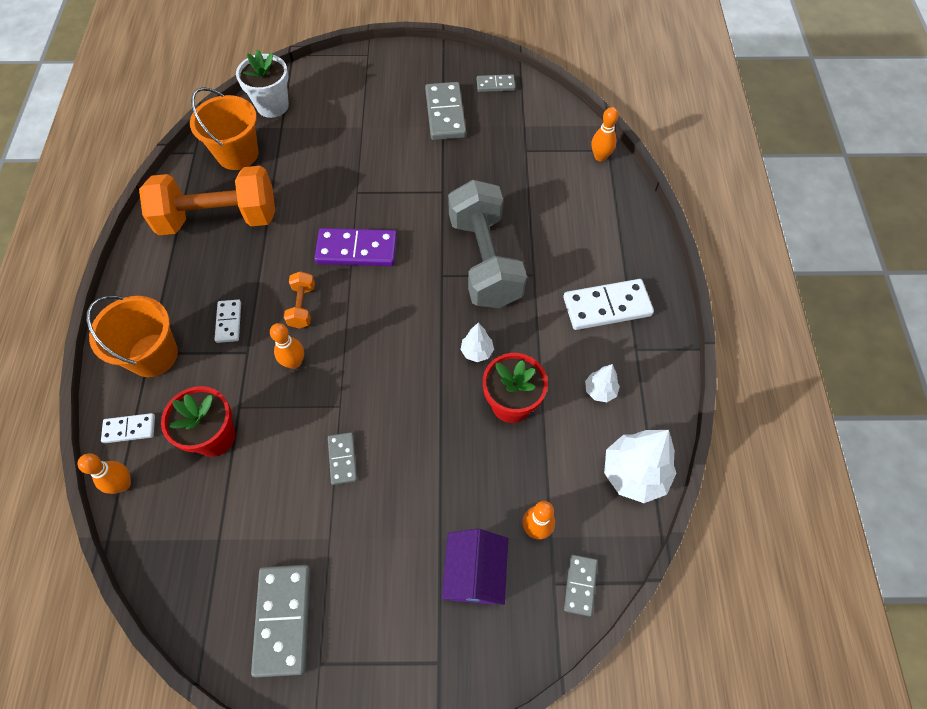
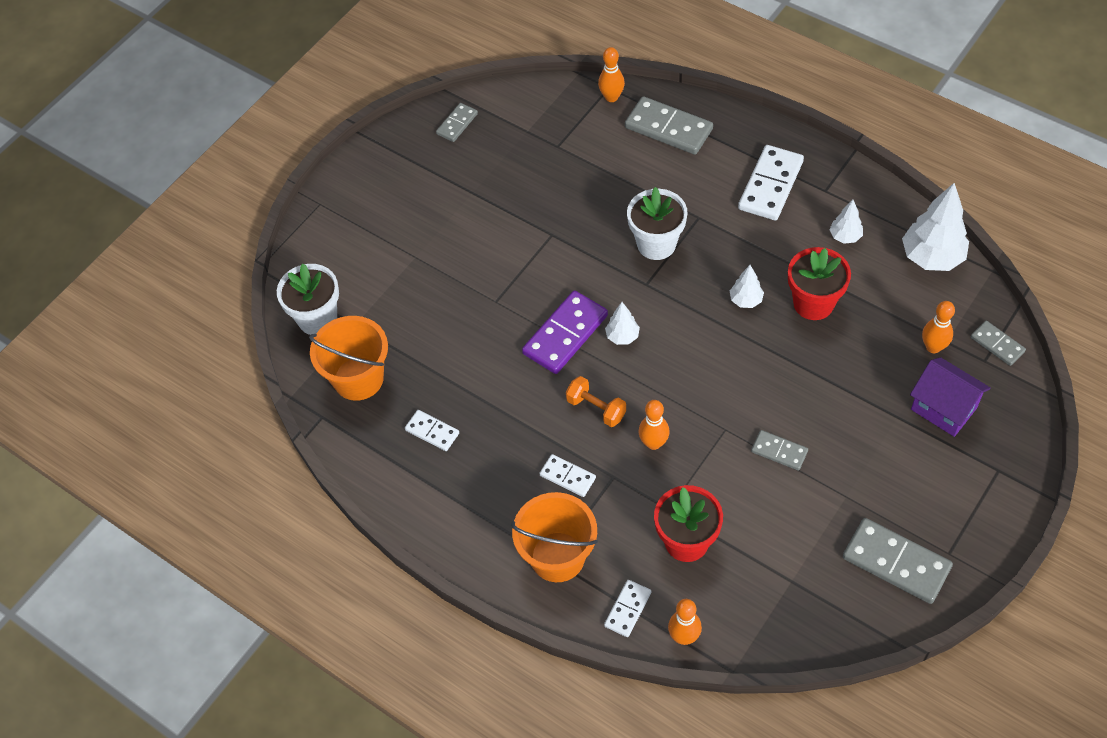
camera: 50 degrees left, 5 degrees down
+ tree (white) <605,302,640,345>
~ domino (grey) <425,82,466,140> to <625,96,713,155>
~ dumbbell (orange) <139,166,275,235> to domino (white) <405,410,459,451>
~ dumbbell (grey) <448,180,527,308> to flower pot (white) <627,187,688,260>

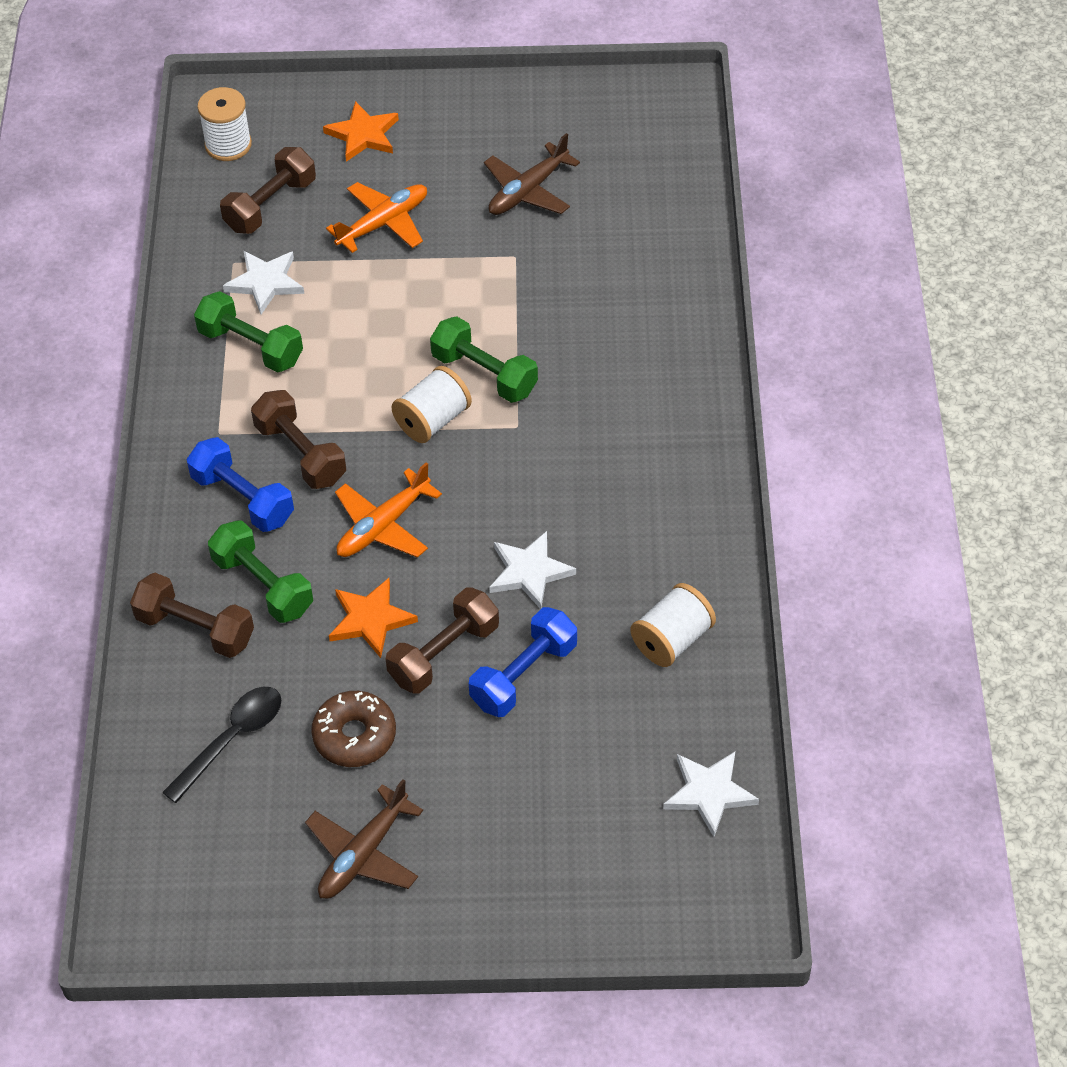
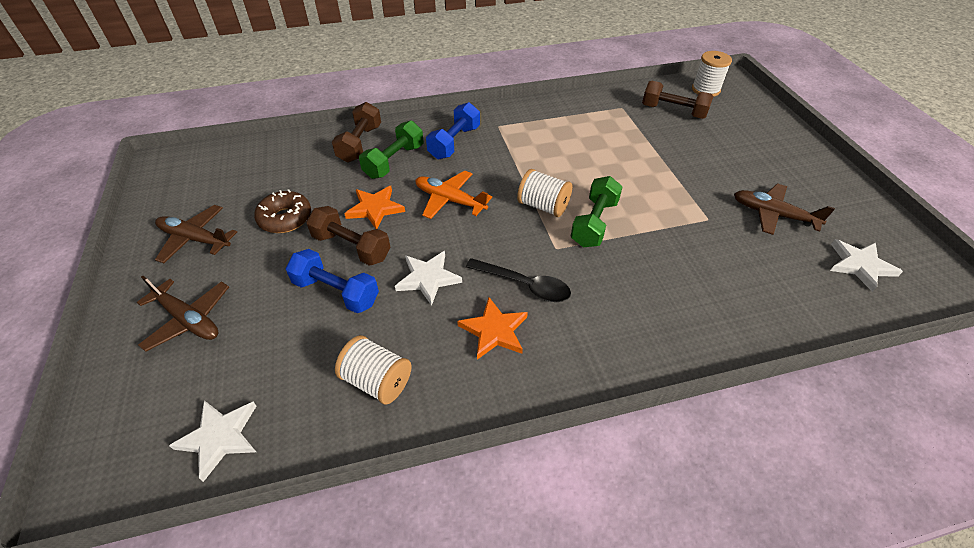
camera: 75 degrees right, 5 degrees down
- dumbbell (green) <194,291,303,373>
- dumbbell (brown) <251,390,346,489>
- plane (orange) <326,182,427,253>
+ plane (brown) <137,276,229,352>
~ spoon (black) <162,687,281,803> to <466,258,571,302>
~ star (white) <223,251,304,314> to <830,239,903,292>
~ star (orange) <323,101,399,162> to <457,297,528,360>

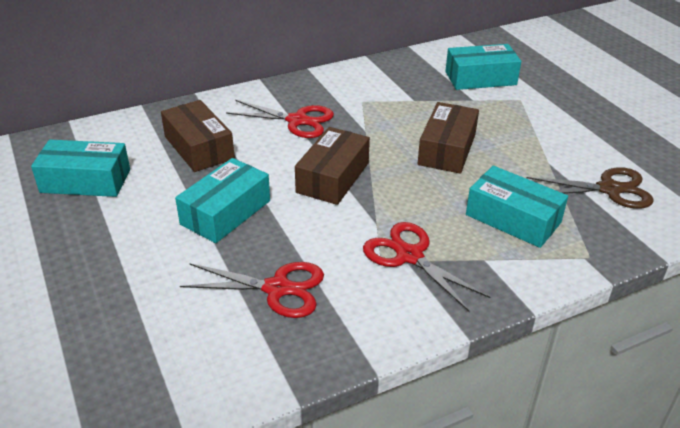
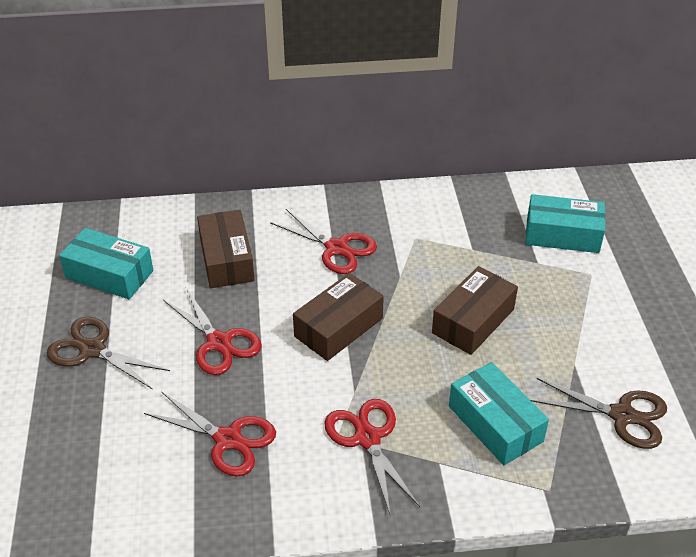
camera: 20 degrees right, 5 degrees up
+ scissors (brown) <47,317,170,389>
~ box (turquoise) <175,158,270,243> to scissors (red) <163,288,262,375>

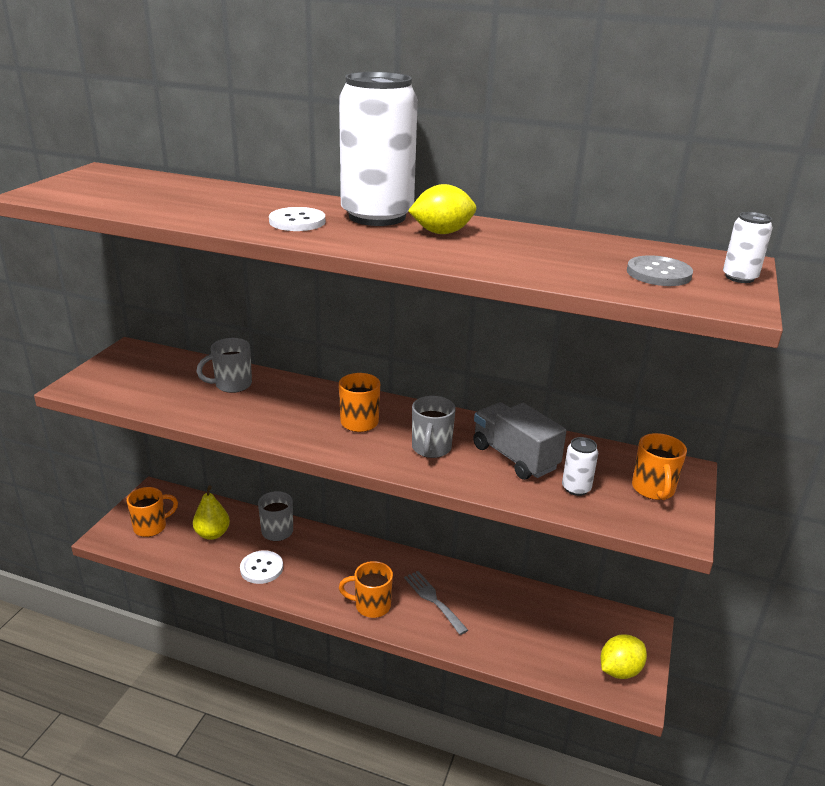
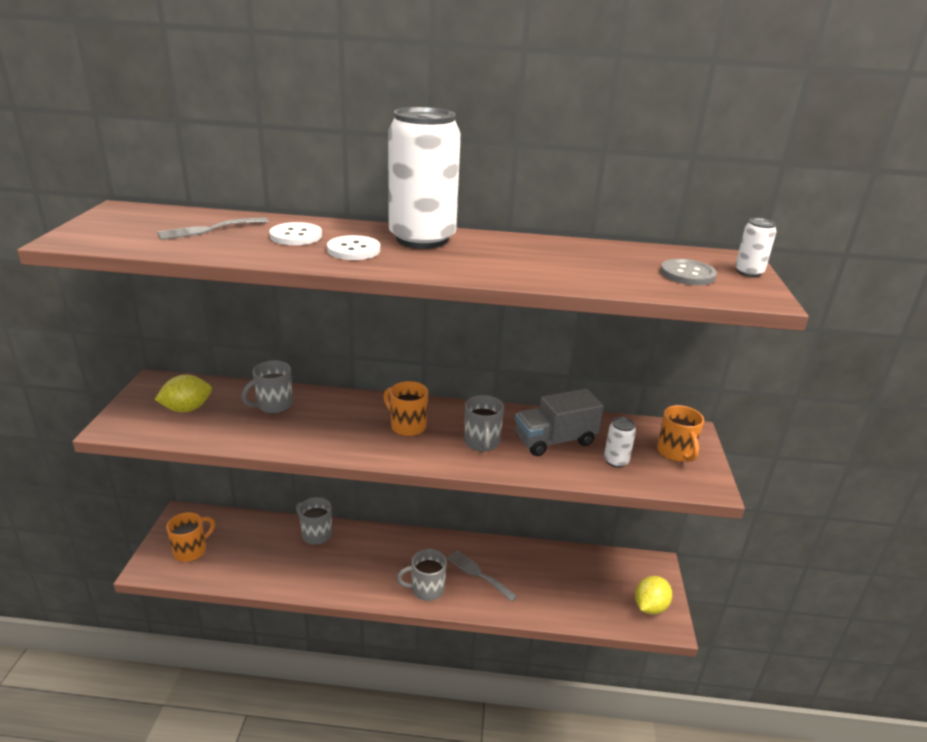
camera: 15 degrees left, 0 degrees up
- pear (yellow) <193,485,230,540>
+ fork (grey) <157,217,269,240>
~ button (white) <240,550,283,584> to <269,222,322,245>
~ lemon (yellow) <408,184,476,234> to <154,375,212,412>
~ mug (orange) <339,561,393,618> to mug (grey) <397,549,447,601>
~ truck (grey) <473,402,567,480> = <515,389,604,456> 60 degrees counterclockwise

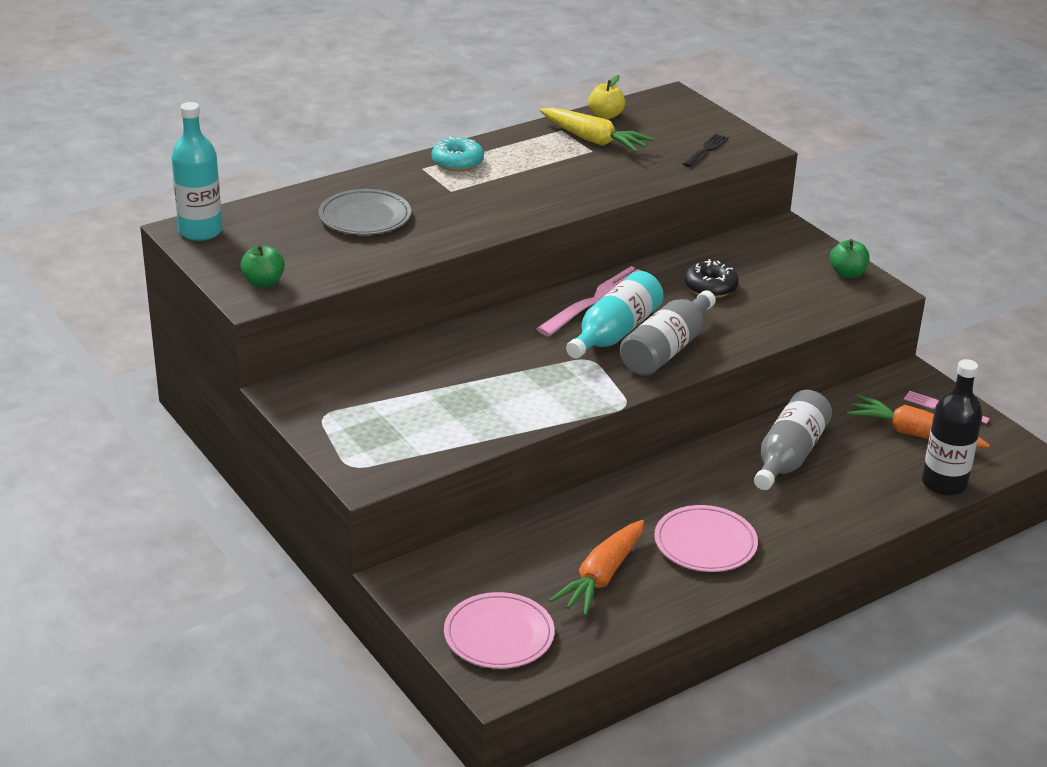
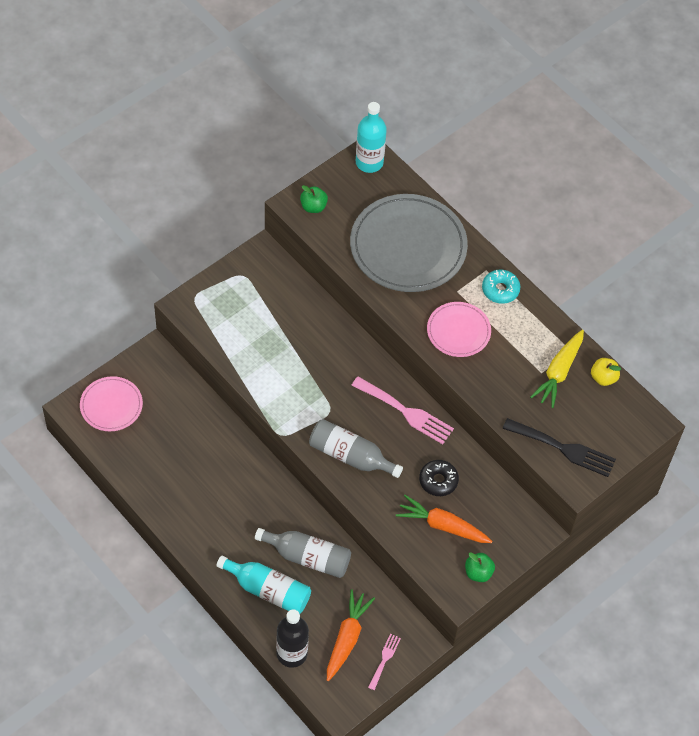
camera: 80 degrees right, 25 degrees up
~ carrot (orange) <549,520,644,616> to <396,495,493,543>
~ bottle (turquoise) <566,271,664,359> to <216,555,311,614>
~ plate (pink) <654,505,758,572> to <427,302,491,357>
~ plate (grey) <318,189,411,235> = <350,194,468,292> x1.87
~ fork (black) <683,134,729,167> = <502,418,616,477> x1.88

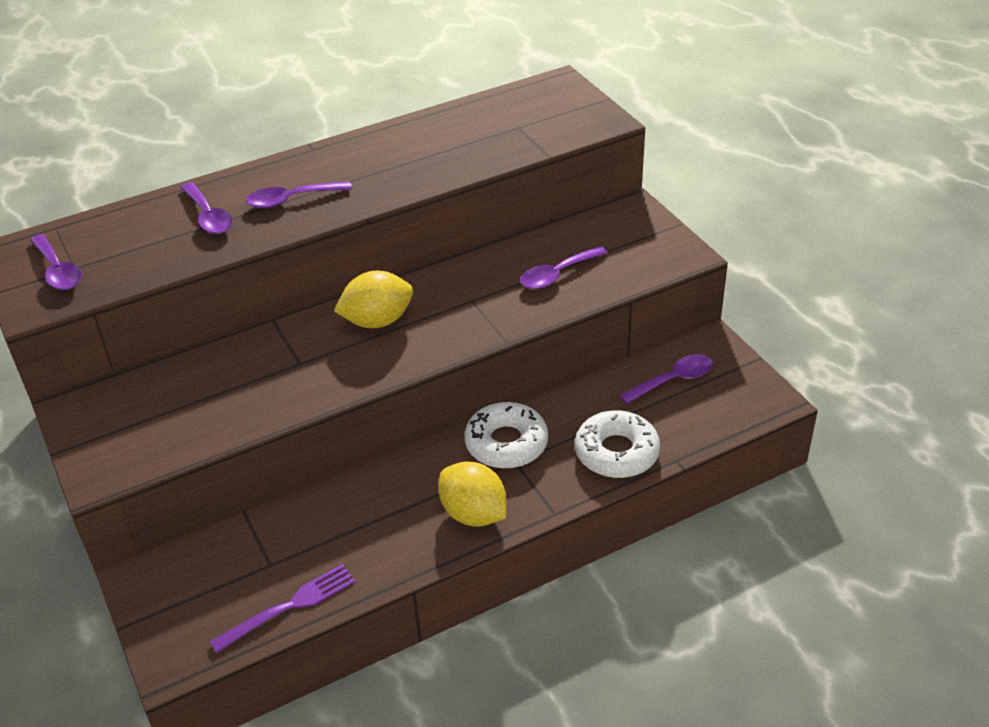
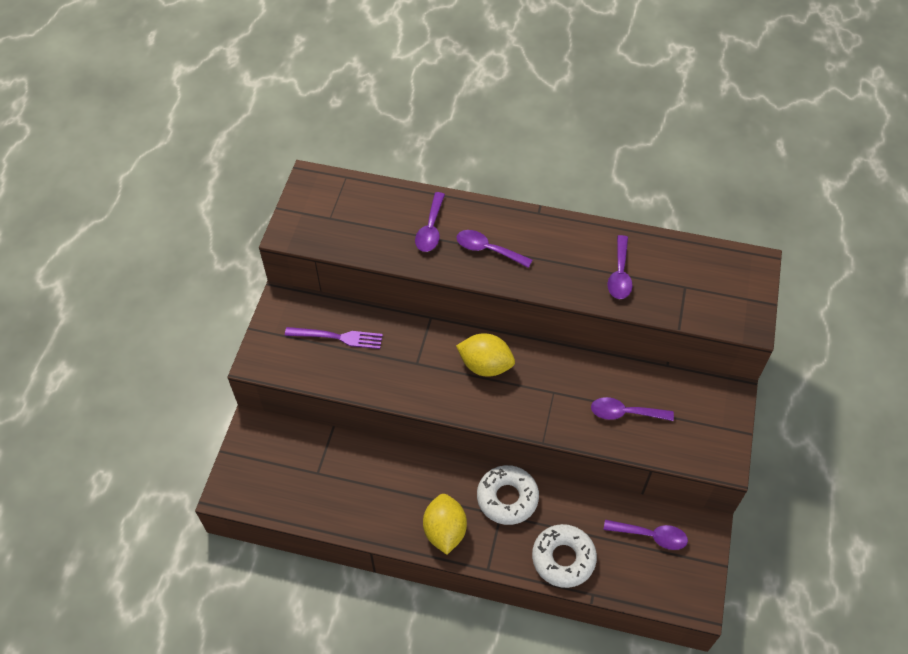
camera: 40 degrees right, 15 degrees up
~ spoon (purple) <30,234,82,290> to <607,235,633,299>
~ fork (purple) <210,564,356,653> to <285,327,383,349>

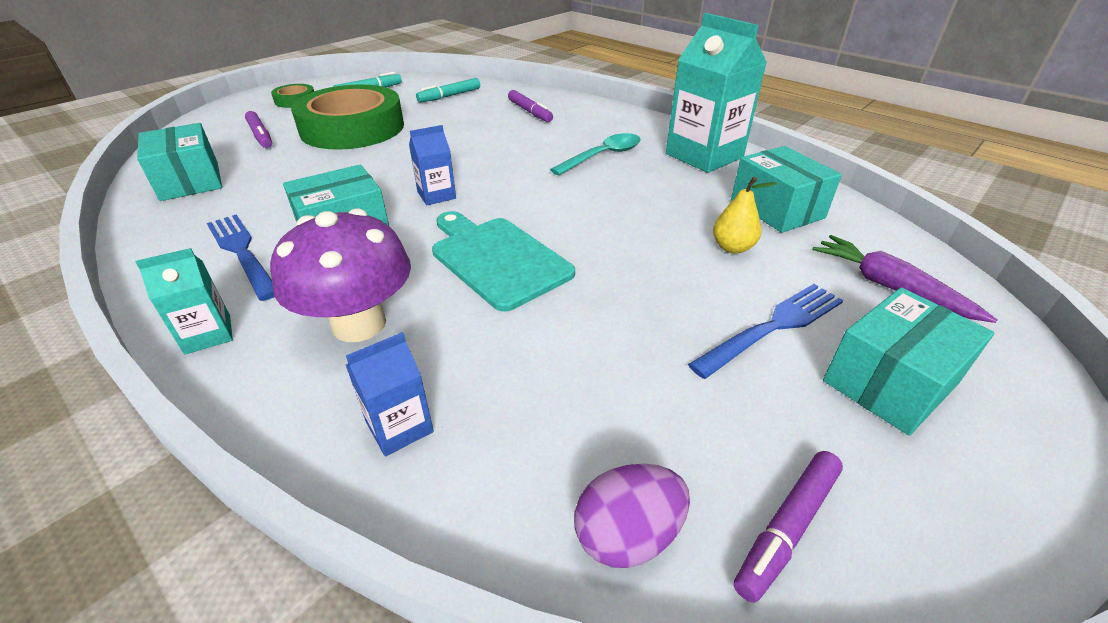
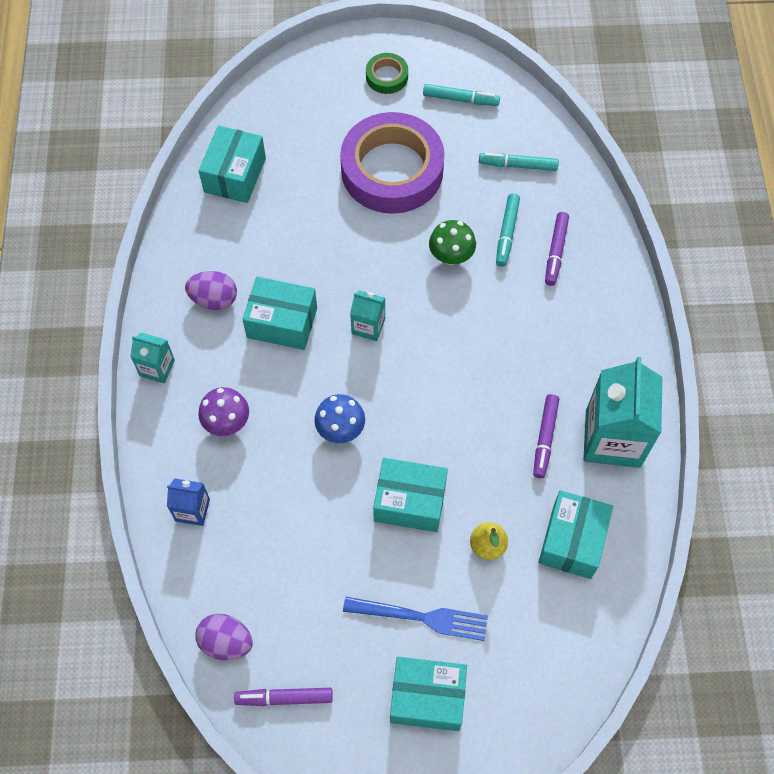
camera: 45 degrees right, 25 degrees up
- spoon (turquoise) <550,133,641,175>
- carrot (purple) <812,235,997,323>
+ box (turquoise) <373,458,448,532>
+ mushroom (green) <429,220,476,265>
+ marker (turquoise) <496,193,520,267>
~ marker (purple) <245,111,272,148> to <533,394,559,478>
~ fork (blue) <207,215,274,301> to egg (purple) <185,271,237,310>
~ cutting board (turquoise) <432,211,575,312> to mushroom (blue) <315,394,365,443>
~ tape (green) <291,84,404,150> to tape (purple) <340,112,445,214>
~ carton (blue) <409,125,456,205> to carton (turquoise) <350,290,385,341>
~ mushroom (purple) <270,208,411,342> = <198,387,249,436> x0.61

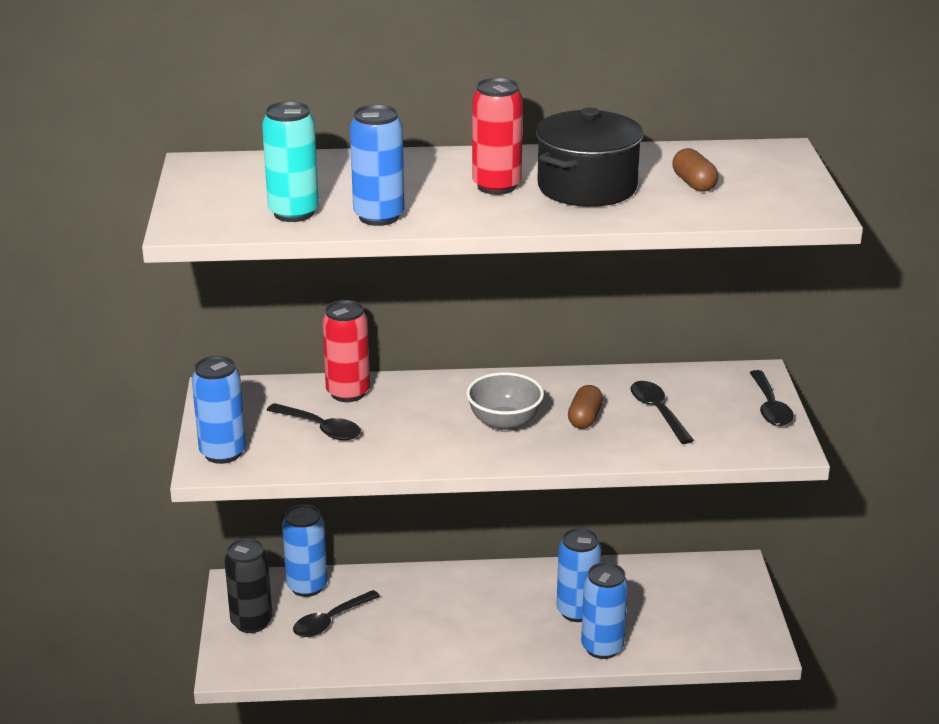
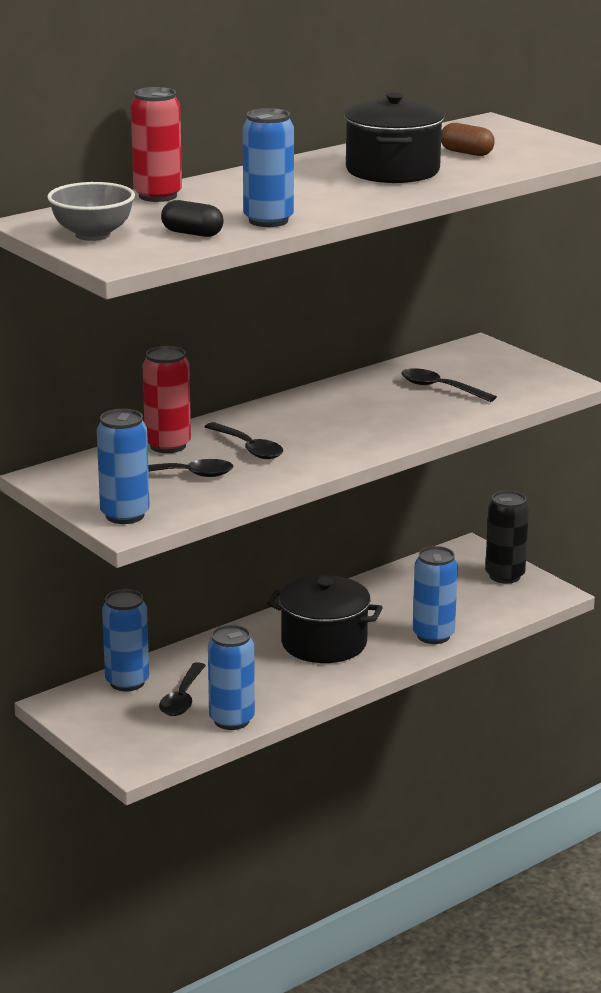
camera: 35 degrees left, 5 degrees down
- capsule (brown) <568,385,603,429>
+ pot (black) <267,575,383,663>
~ can (black) <224,538,273,633> to <485,491,529,584>
~ bowl (grey) <466,372,544,432> to <47,182,135,241>
~ can (red) <472,78,523,195> to <131,87,182,202>
~ can (blue) <557,528,601,622> to <208,625,255,730>
~ spoon (black) <750,370,794,426> to <205,422,283,459>
~ can (turquoise) <262,101,319,222> to capsule (black) <161,200,223,237>

